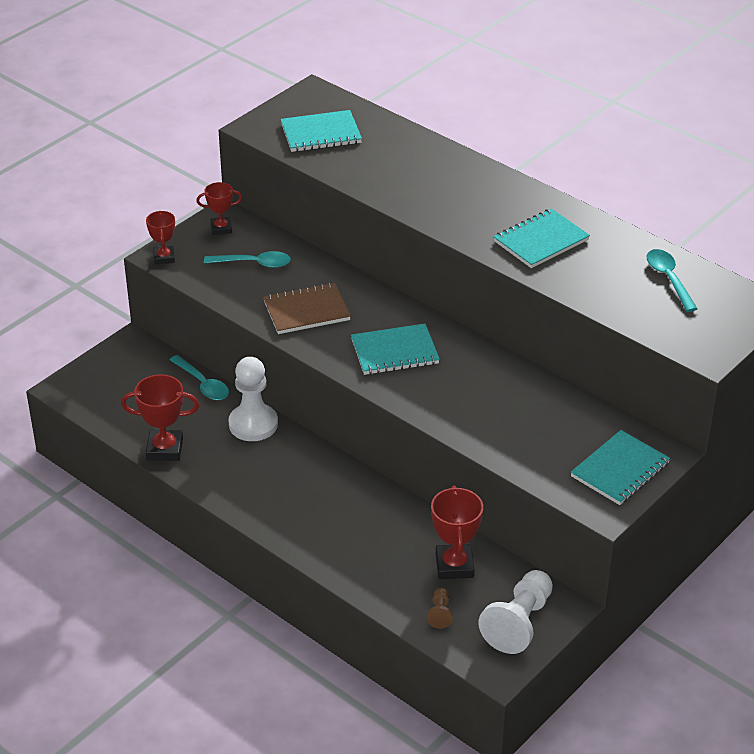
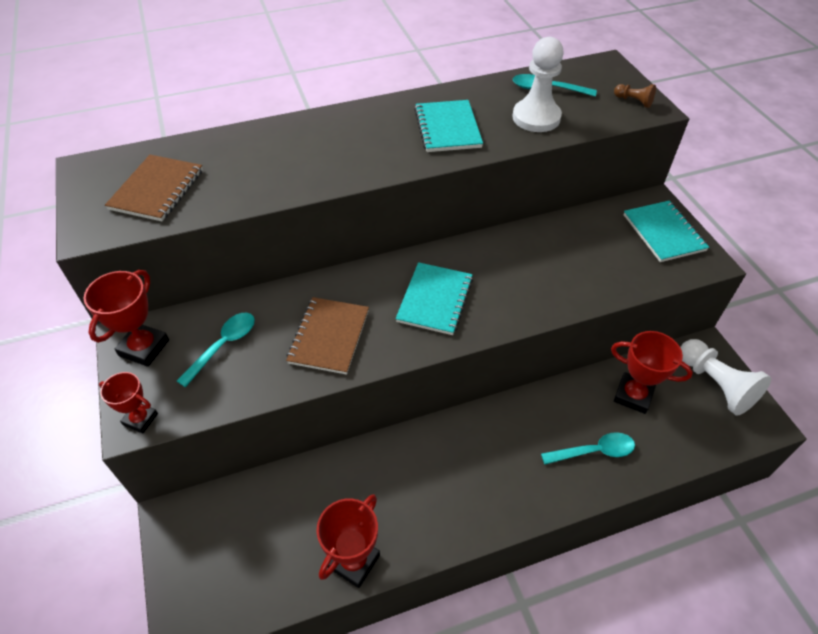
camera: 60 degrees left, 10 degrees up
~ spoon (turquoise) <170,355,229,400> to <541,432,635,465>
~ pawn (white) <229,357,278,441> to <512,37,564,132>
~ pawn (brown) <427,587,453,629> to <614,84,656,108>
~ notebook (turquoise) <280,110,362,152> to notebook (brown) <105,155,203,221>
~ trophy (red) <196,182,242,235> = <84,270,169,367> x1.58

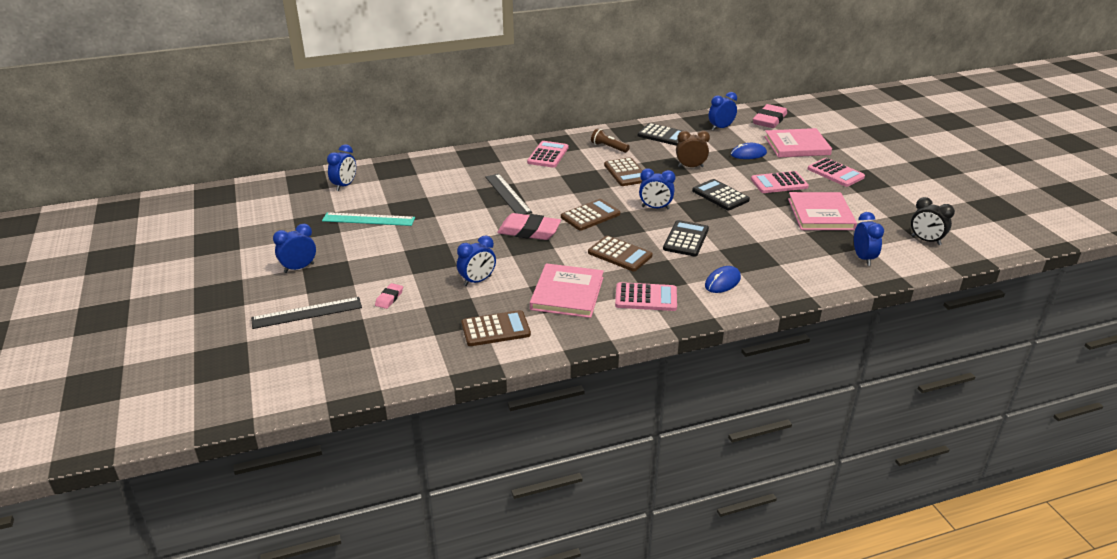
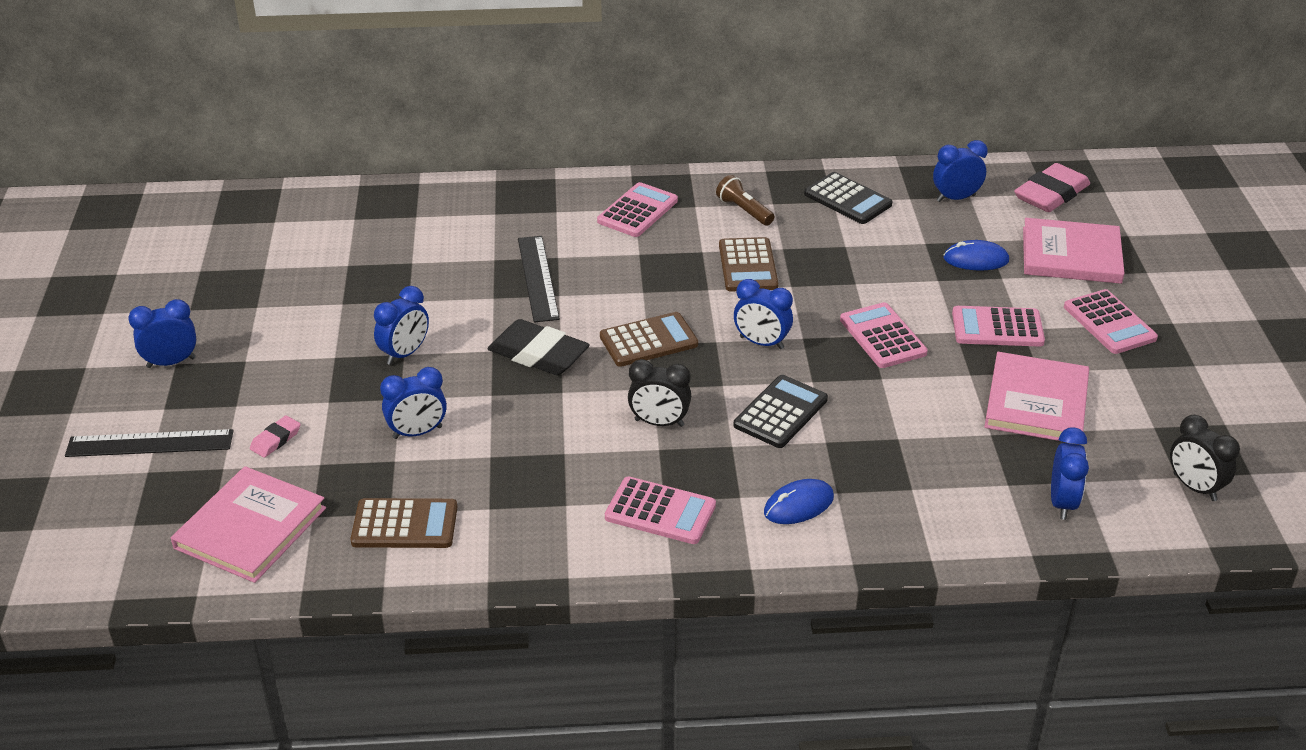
camera: 15 degrees right, 5 degrees up
- ruler (turquoise) <322,212,415,226>
- clock (brown) <676,130,710,168>
~ clock (blue) <327,144,356,191> to <374,286,429,365>
~ book (pink) <530,263,604,318> to <171,466,326,583>
~ calculator (brown) <588,236,652,271> to clock (black) <628,359,691,427>
~ eraser (pink) <497,213,561,240> to eraser (black) <488,319,590,375>
~ calculator (black) <692,179,750,210> to calculator (pink) <840,302,928,368>

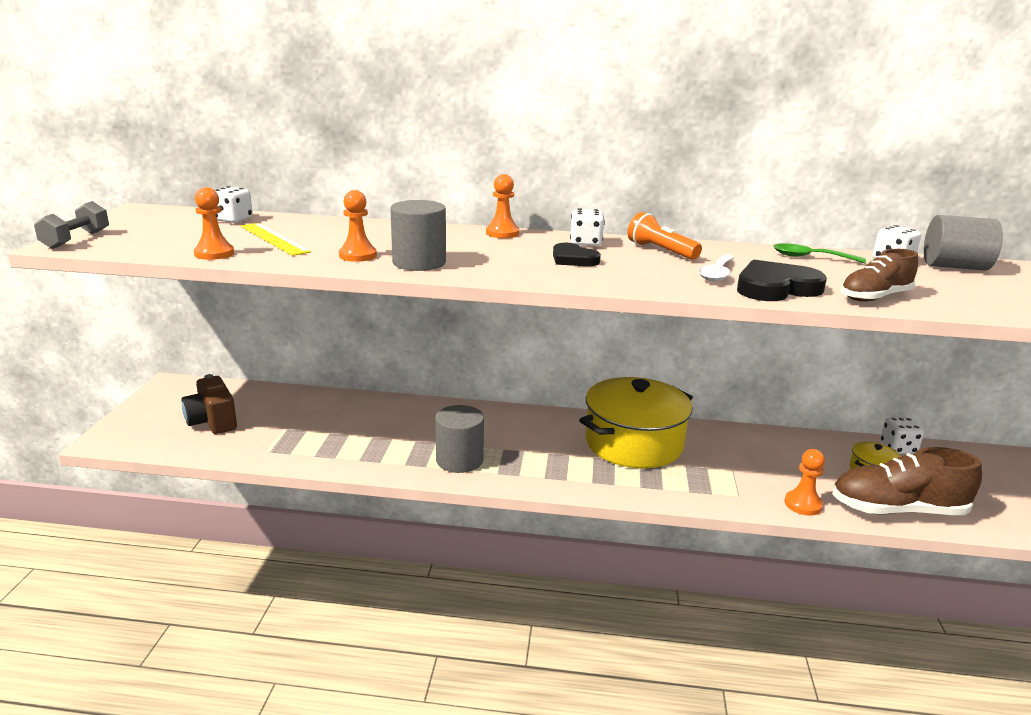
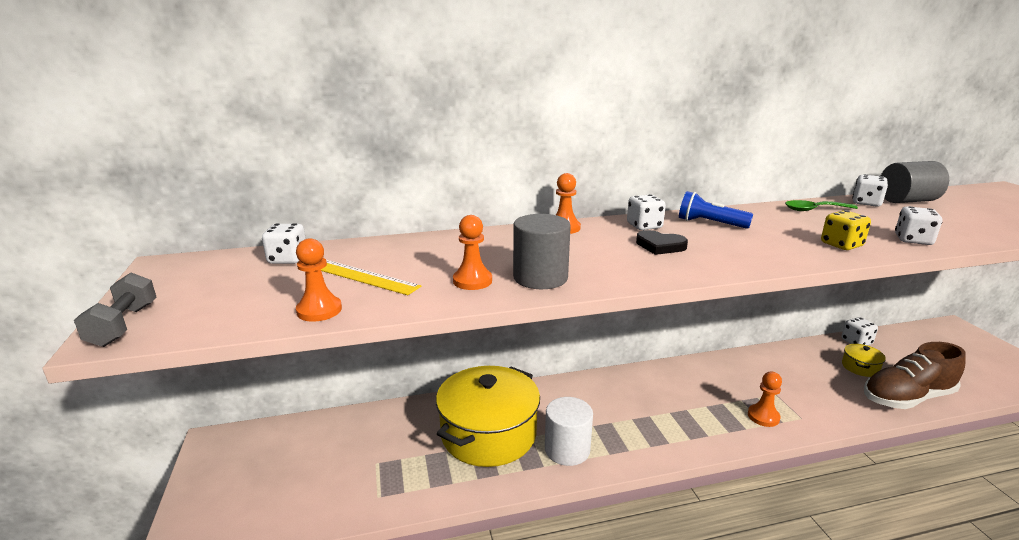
camera: 20 degrees left, 0 degrees up
- camera (brown) <181,374,237,434>
- spoon (white) <699,255,735,282>
~ pot (yellow) <579,377,693,468> to <436,366,540,467>
~ pawn (orange) <785,449,825,516> to <748,372,782,427>
~ heart (black) <737,260,827,301> to dice (yellow) <821,210,871,250>
~ shoe (brown) <841,249,918,302> to dice (white) <895,206,943,245>
~ cylinder (grey) <436,405,484,473> to cylinder (white) <545,397,593,466>
~ flashlight (orange) <628,212,702,260> to flashlight (blue) <679,191,753,229>

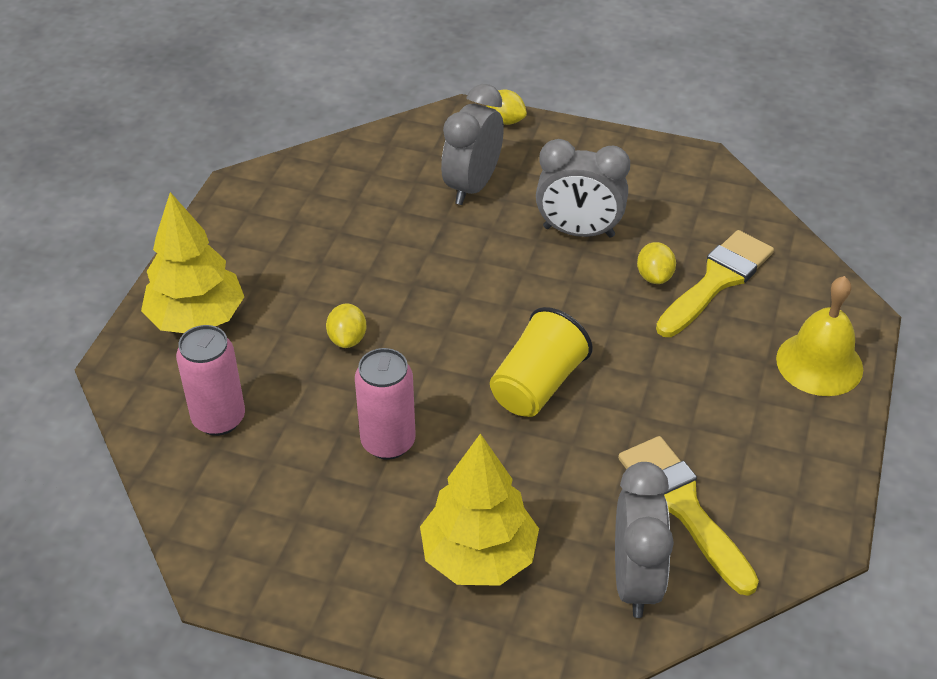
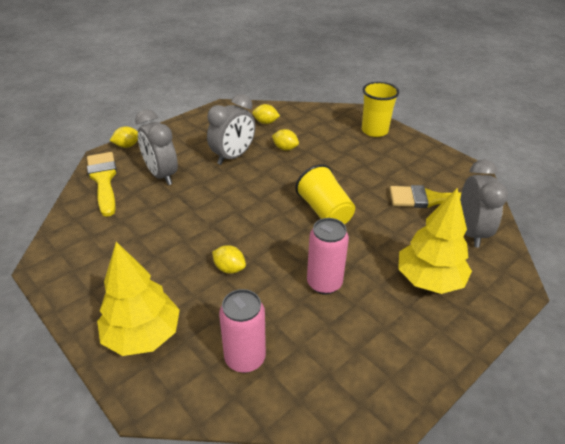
camera: 60 degrees left, 5 degrees down
+ lemon (yellow) <253,104,280,124>
~ brush (yellow) <656,230,774,337> to <87,152,117,217>
~ bell (yellow) <776,276,863,396> to cup (yellow) <362,82,399,137>
~ clock (grey) <615,462,674,618> = <460,159,508,248> 60 degrees clockwise

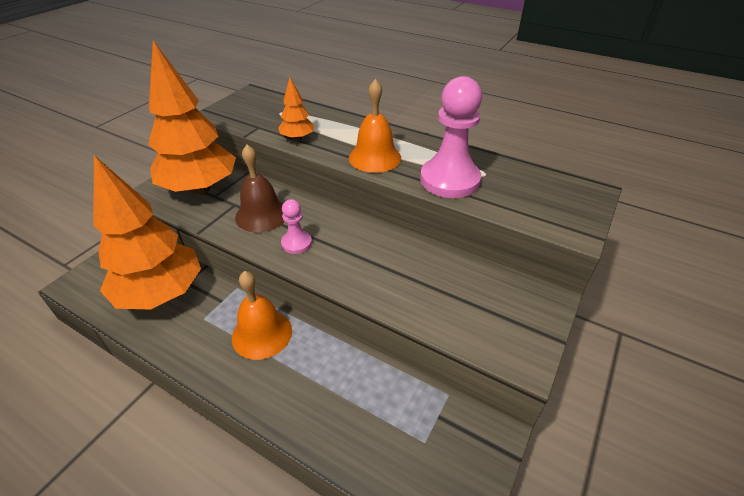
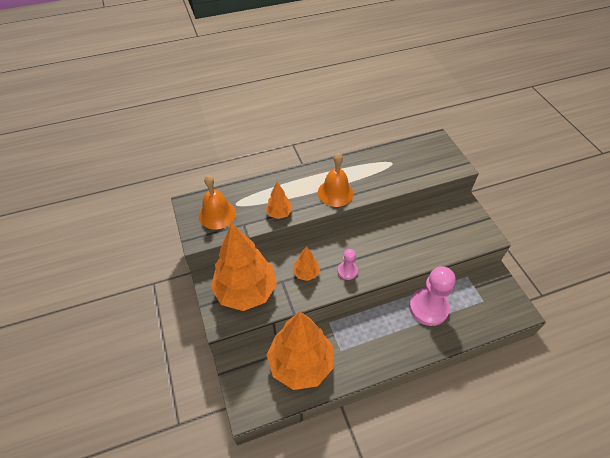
camera: 50 degrees left, 10 degrees up
~ bell (orange) <232,271,292,360> to <199,175,236,229>
~ pawn (pink) <420,76,482,198> to <409,266,456,326>
~ bell (brown) <235,145,285,232> to tree (orange) <293,246,320,281>

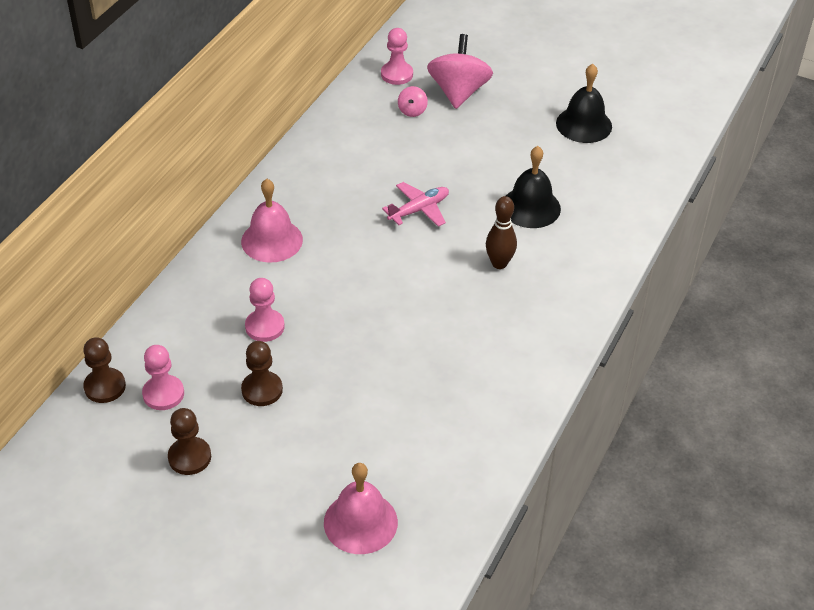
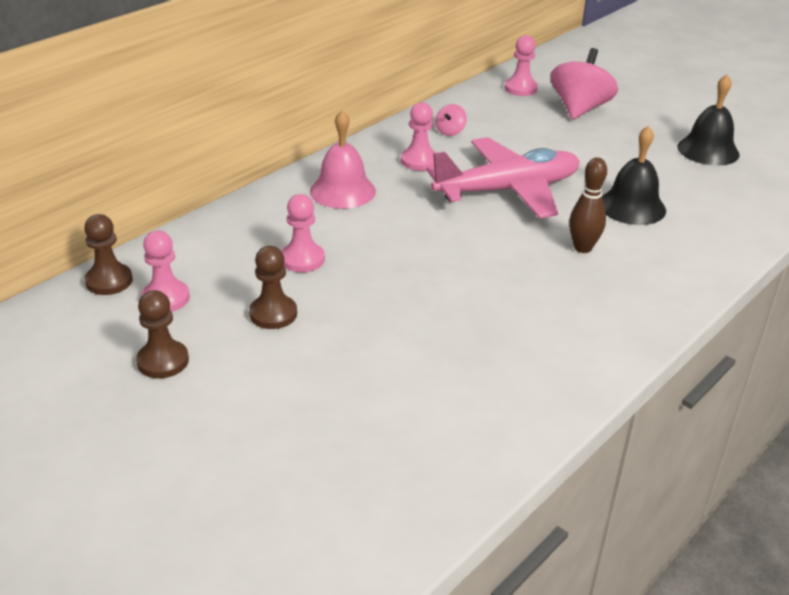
camera: 15 degrees right, 10 degrees down
- bell (pink) <324,463,398,554>
+ pawn (pink) <401,102,436,171>
~ spinning top (pink) <398,86,428,117> to <436,104,467,136>
~ plane (pink) <382,182,449,227> = <427,137,580,219> x1.98

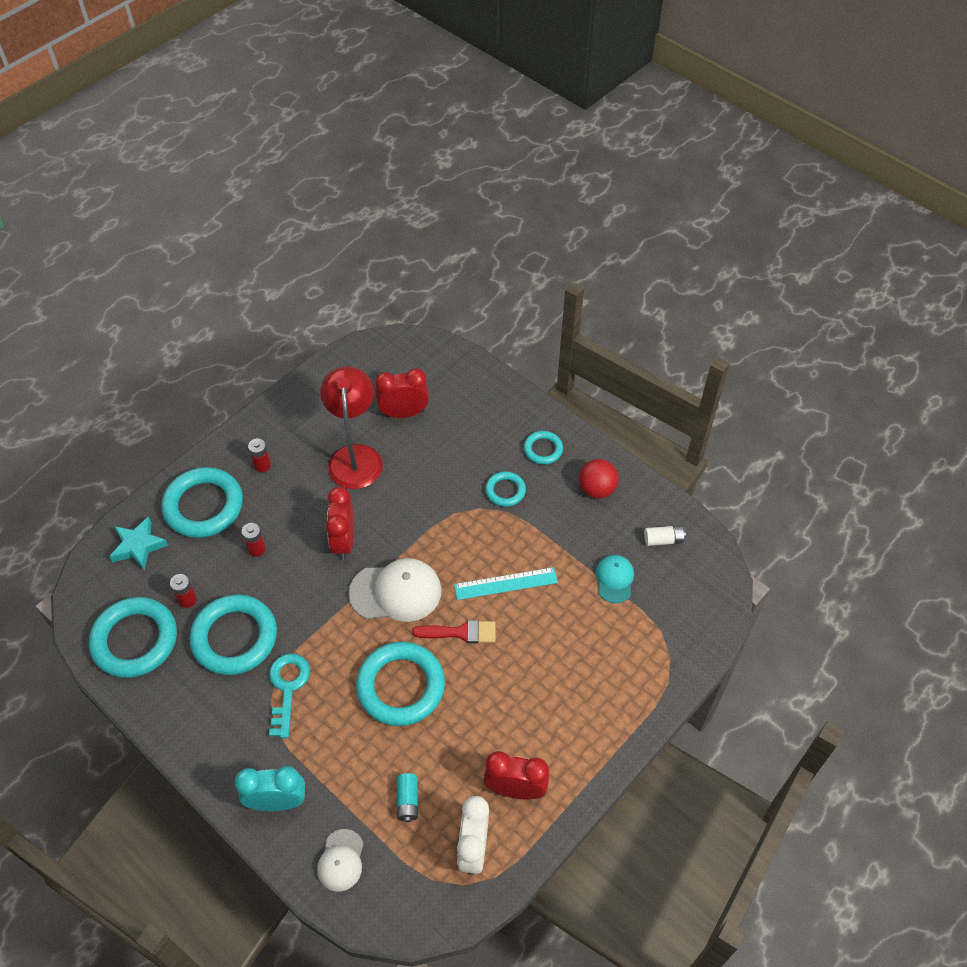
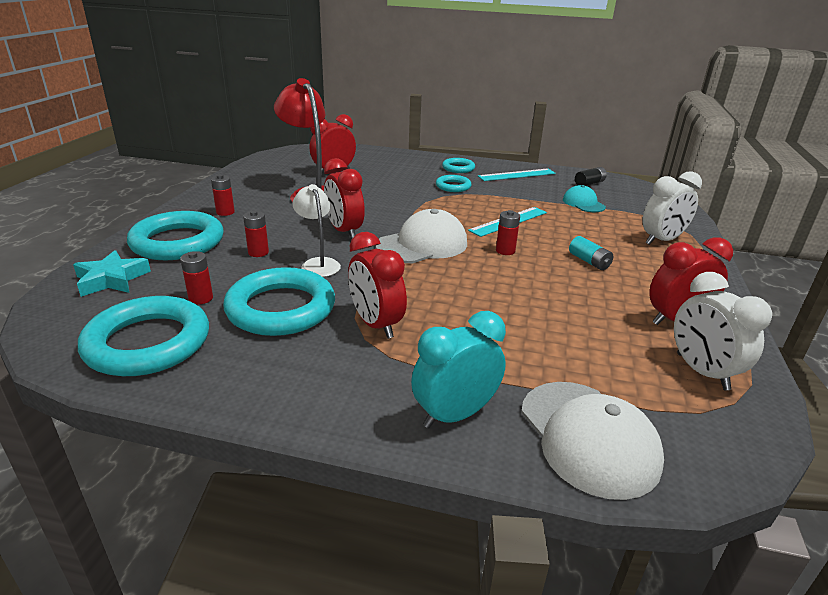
camera: 30 degrees left, 25 degrees down
- ring (turquoise) <356,642,445,726>
+ lamp (white) <292,184,341,277>
+ clock (white) <642,171,702,245>
~ battery (turquoise) <397,773,418,822> to <569,236,613,270>
~ key (turquoise) <269,653,310,738> to clock (red) <348,232,407,339>
~ brush (red) <412,620,496,643> to battery (red) <496,210,520,255>
~ ball (red) <579,459,619,499> to ruler (turquoise) <478,169,556,181>
~ battery (white) <644,525,686,546> to battery (black) <575,167,607,186>
~ cap (white) <317,829,363,892> = <521,382,664,500> x1.73

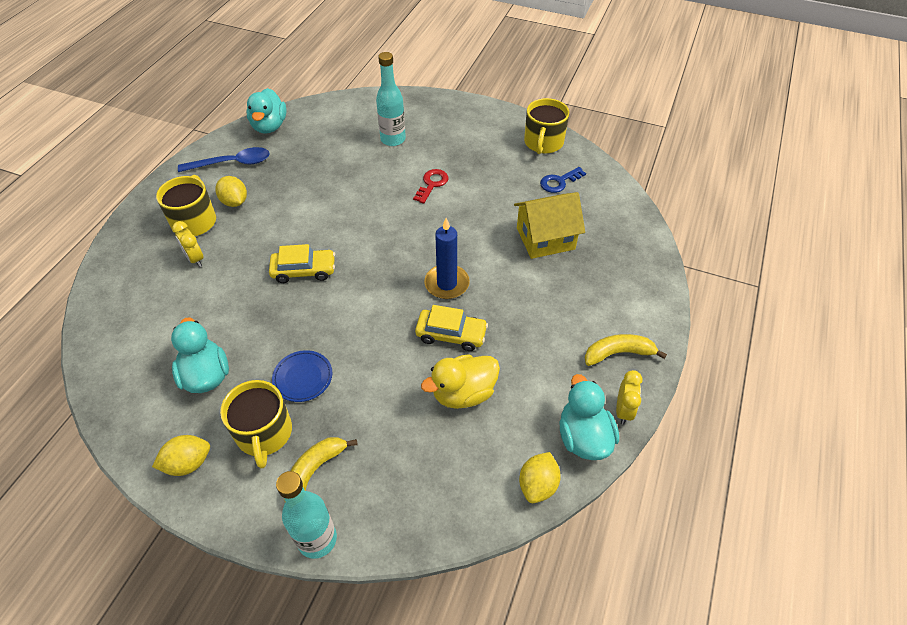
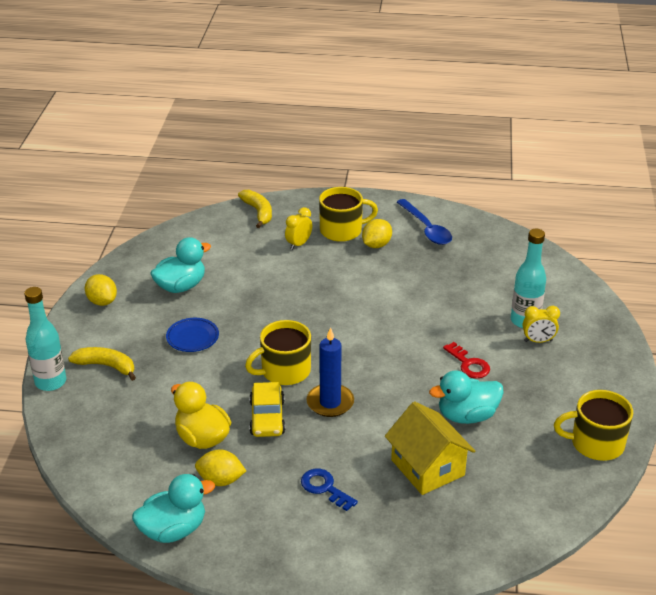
camera: 75 degrees right, 15 degrees down
- car (yellow) <269,244,335,283>
~ mug (yellow) <220,380,292,469> to <245,320,311,385>
~ duck (turquoise) <246,88,287,134> to <429,370,504,424>
~ lemon (yellow) <519,452,561,503> to <195,449,246,486>
~ key (blue) <540,167,586,193> to <301,469,358,511>
~ banana (yellow) <585,334,667,366> to <238,190,272,228>
~ clock (yellow) <616,370,642,424> to <523,306,560,343>
~ key (red) <413,169,448,204> = <443,342,490,378> 45 degrees clockwise

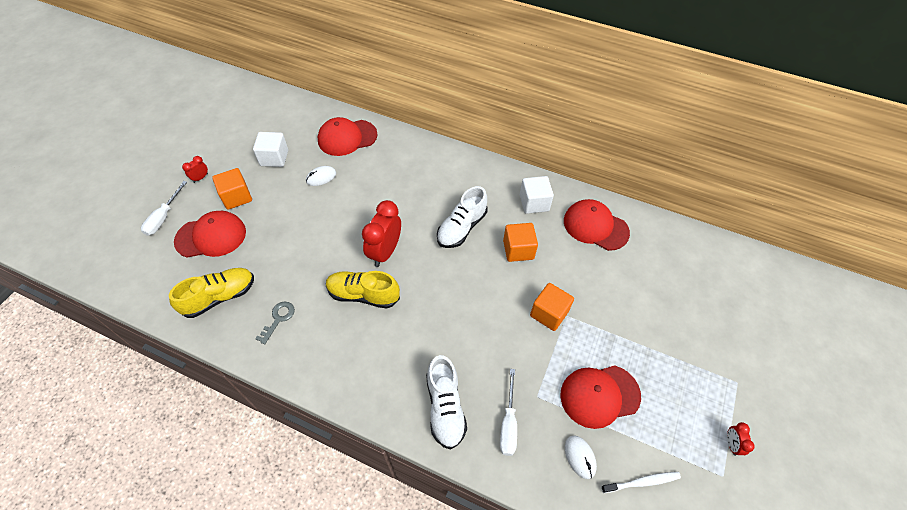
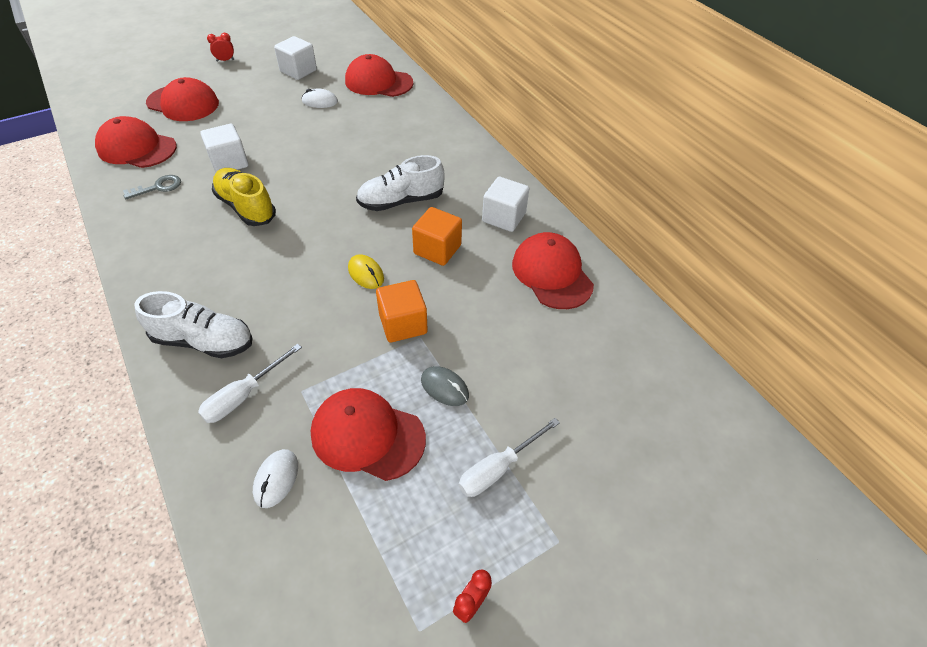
camera: 35 degrees right, 5 degrees down
- cube (orange) <212,168,252,210>
- clock (red) <362,200,401,267>
- toothbrush (white) <601,472,681,493>
+ cube (white) <200,124,249,173>
+ mouse (yellow) <348,254,384,289>
+ mouse (grey) <421,366,469,406>
~ screwdriver (white) <141,181,187,236> to <459,418,560,497>
~ shoe (yellow) <169,268,254,318> to cap (red) <95,116,177,168>
~ shoe (white) <426,355,467,449> = <134,291,252,358> 105 degrees counterclockwise

